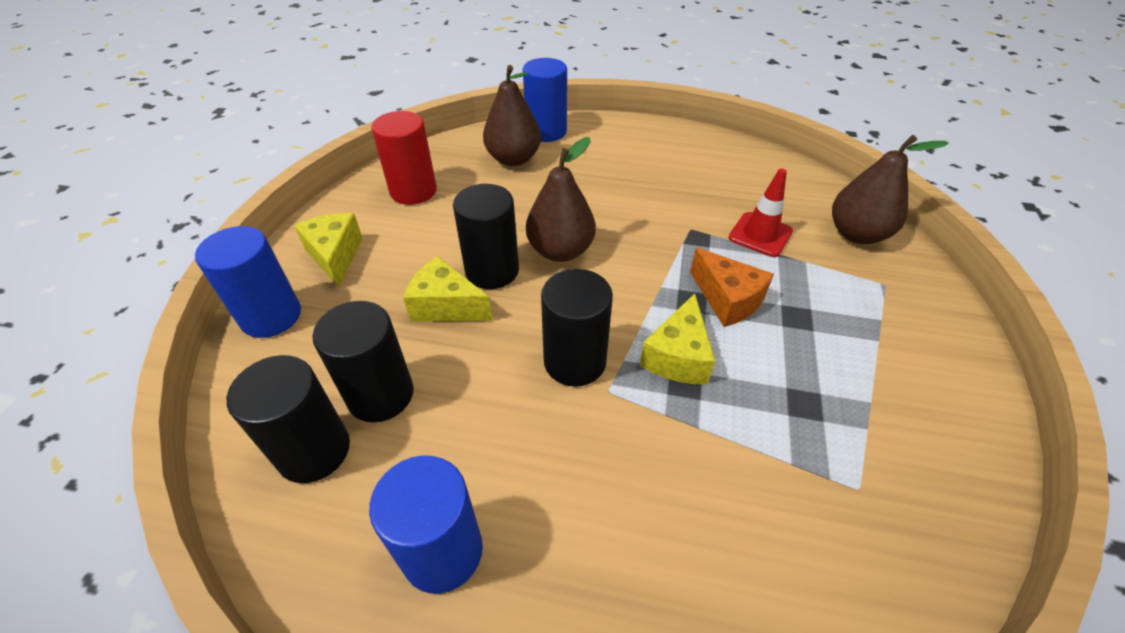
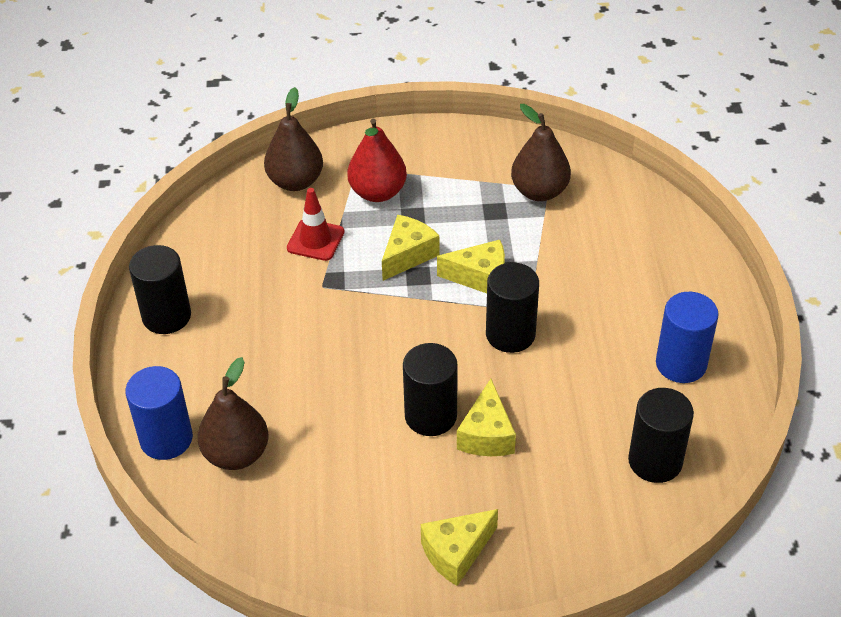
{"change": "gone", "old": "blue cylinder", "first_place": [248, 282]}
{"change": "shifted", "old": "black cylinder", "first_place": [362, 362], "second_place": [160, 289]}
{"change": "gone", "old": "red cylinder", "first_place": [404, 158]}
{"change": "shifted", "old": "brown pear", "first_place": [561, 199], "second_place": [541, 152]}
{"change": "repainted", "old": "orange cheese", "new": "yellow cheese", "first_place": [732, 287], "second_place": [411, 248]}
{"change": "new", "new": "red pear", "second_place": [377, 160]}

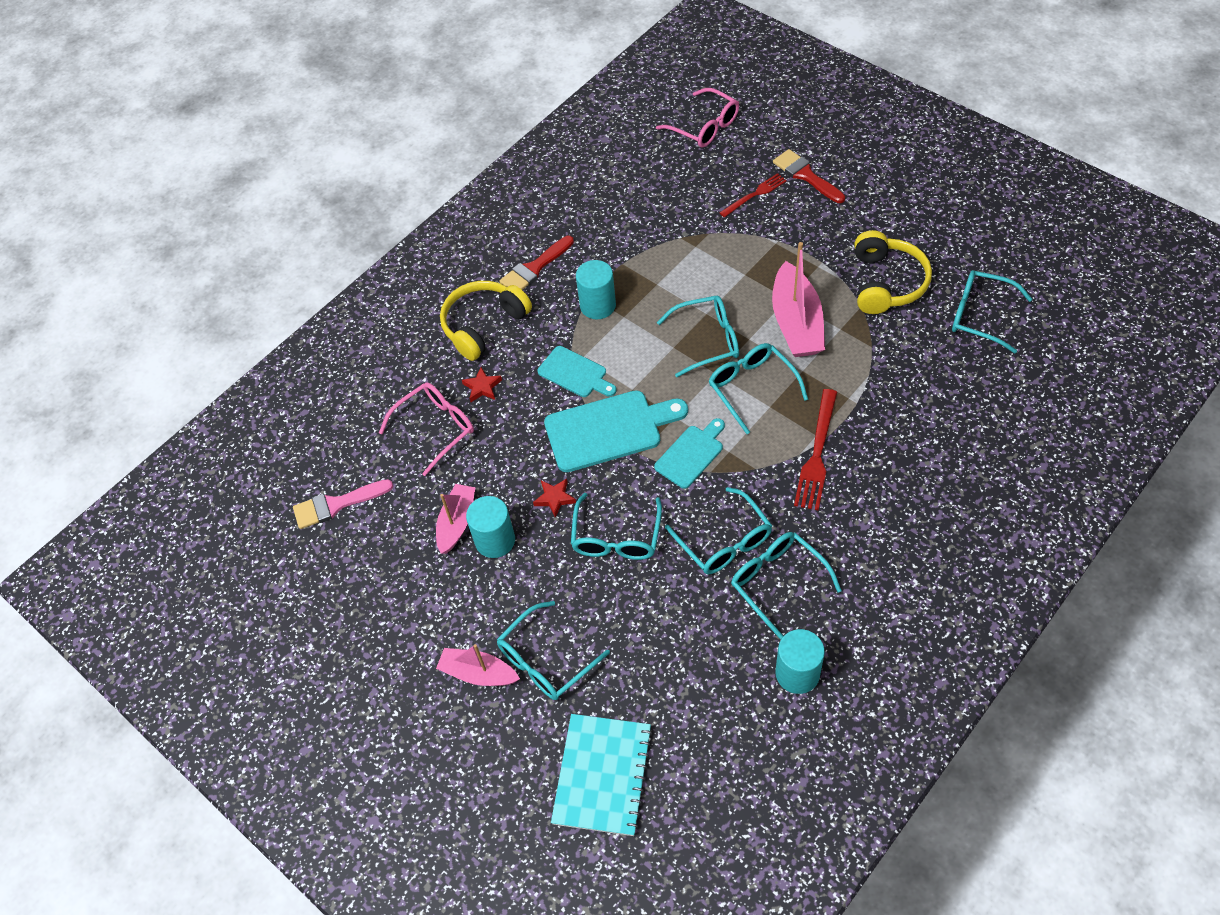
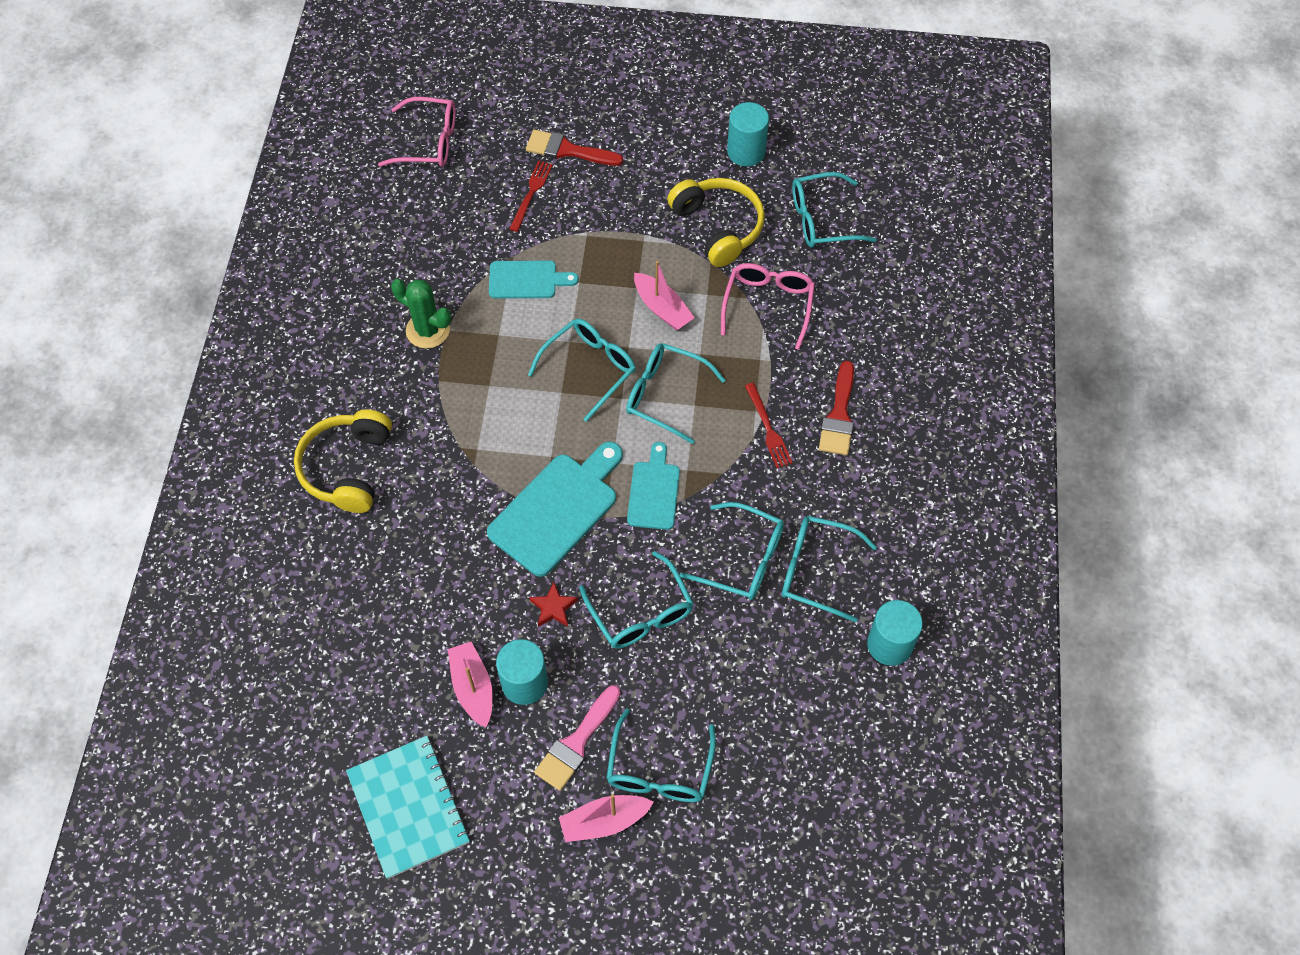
{"change": "shifted", "old": "pink brush", "first_place": [343, 504], "second_place": [577, 738]}
{"change": "shifted", "old": "pink glasses", "first_place": [426, 429], "second_place": [768, 306]}
{"change": "gone", "old": "red star", "first_place": [482, 384]}
{"change": "shifted", "old": "red brush", "first_place": [536, 263], "second_place": [836, 408]}
{"change": "shifted", "old": "turquoise cutting board", "first_place": [577, 371], "second_place": [534, 280]}
{"change": "shifted", "old": "turquoise notebook", "first_place": [602, 775], "second_place": [408, 807]}
{"change": "shifted", "old": "turquoise cylinder", "first_place": [596, 289], "second_place": [748, 134]}
{"change": "scaled", "old": "pink boat", "first_place": [798, 299], "second_place": [664, 295], "factor": 0.62}
{"change": "scaled", "old": "red fork", "first_place": [815, 450], "second_place": [769, 425], "factor": 0.65}
{"change": "new", "new": "green cactus", "second_place": [421, 314]}

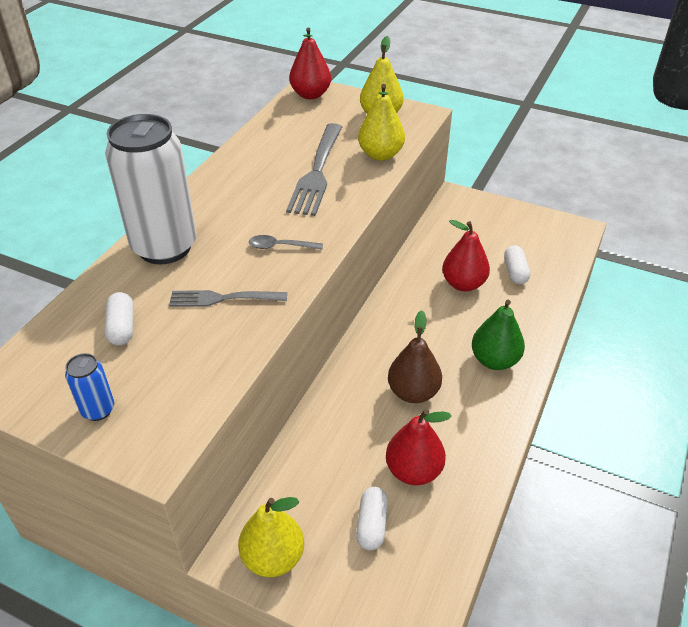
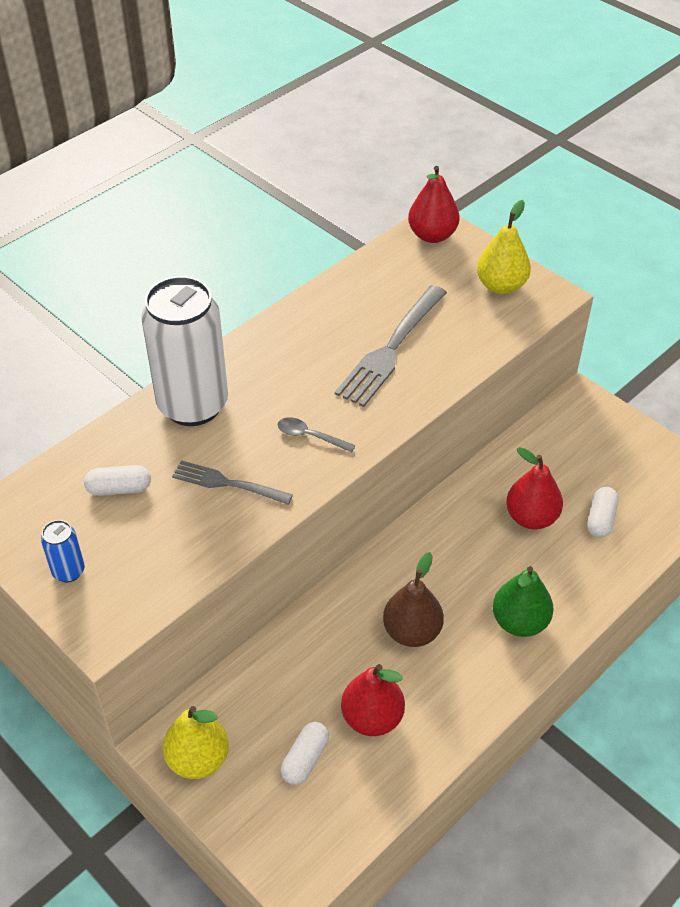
{"change": "rotated", "old": "white capsule", "first_place": [119, 318], "second_place": [117, 480], "degrees": 75}
{"change": "gone", "old": "yellow pear", "first_place": [381, 122]}

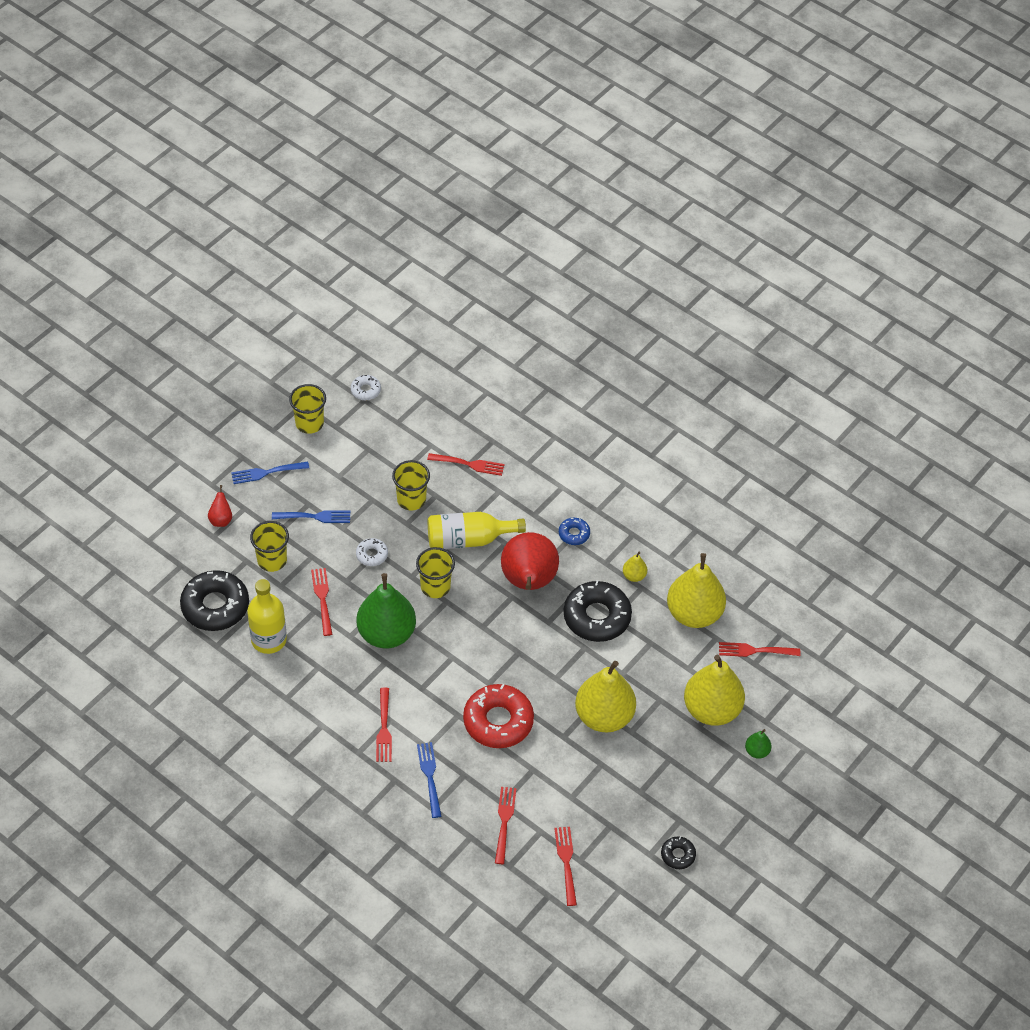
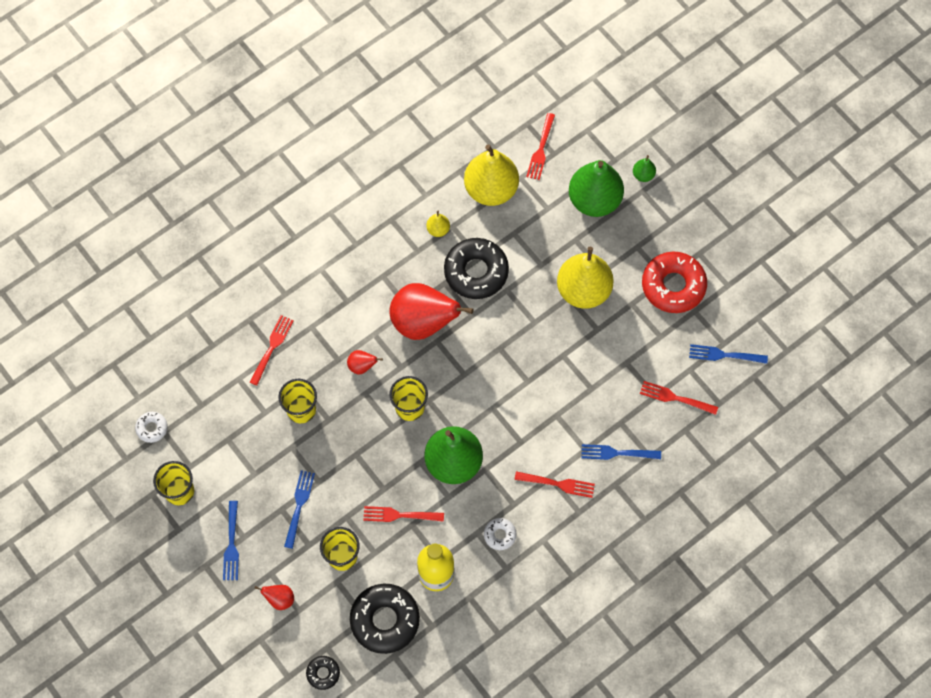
{"change": "shifted", "old": "white donut", "first_place": [372, 552], "second_place": [500, 534]}
{"change": "swapped", "old": "yellow bottle", "new": "red pear", "first_place": [477, 530], "second_place": [365, 362]}
{"change": "shifted", "old": "red donut", "first_place": [498, 716], "second_place": [674, 282]}
{"change": "repainted", "old": "red fork", "new": "blue fork", "first_place": [565, 866], "second_place": [728, 354]}
{"change": "gone", "old": "blue donut", "first_place": [574, 531]}
{"change": "shifted", "old": "black donut", "first_place": [678, 852], "second_place": [323, 673]}
{"change": "repainted", "old": "yellow pear", "new": "green pear", "first_place": [714, 690], "second_place": [596, 188]}

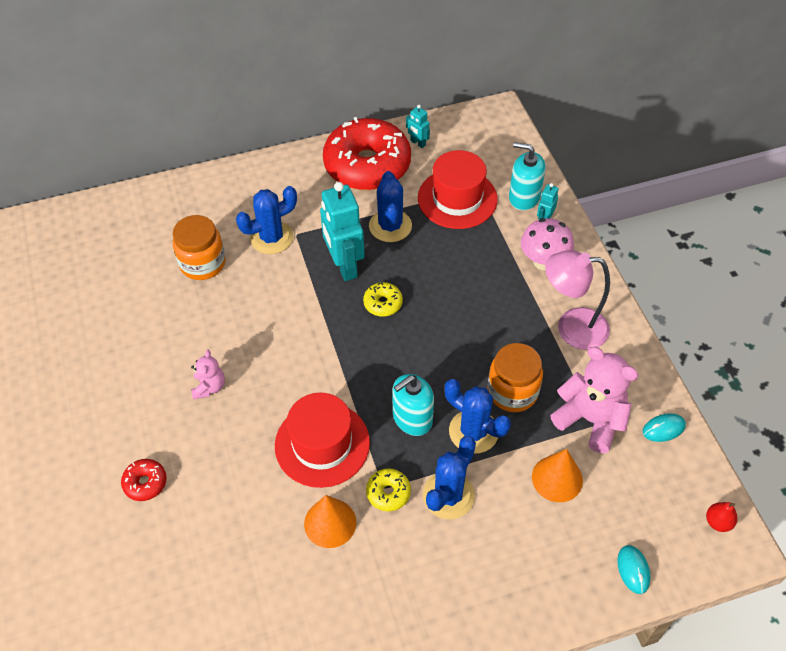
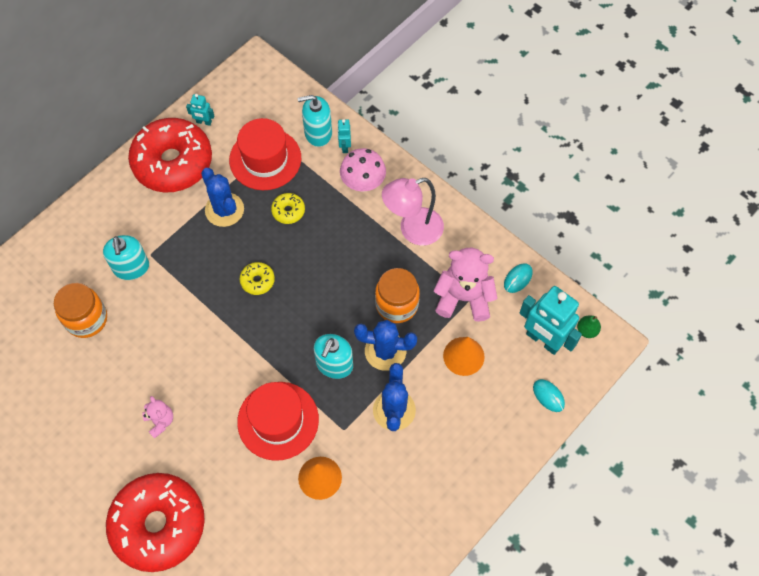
{"change": "scaled", "old": "red donut", "first_place": [144, 480], "second_place": [155, 522], "factor": 2.48}
{"change": "swapped", "old": "blue cactus", "new": "turquoise soap dispenser", "first_place": [266, 220], "second_place": [126, 257]}
{"change": "shifted", "old": "turquoise robot", "first_place": [342, 231], "second_place": [550, 320]}
{"change": "shifted", "old": "yellow donut", "first_place": [388, 489], "second_place": [288, 208]}
{"change": "repainted", "old": "red pear", "new": "green pear", "first_place": [721, 517], "second_place": [589, 327]}

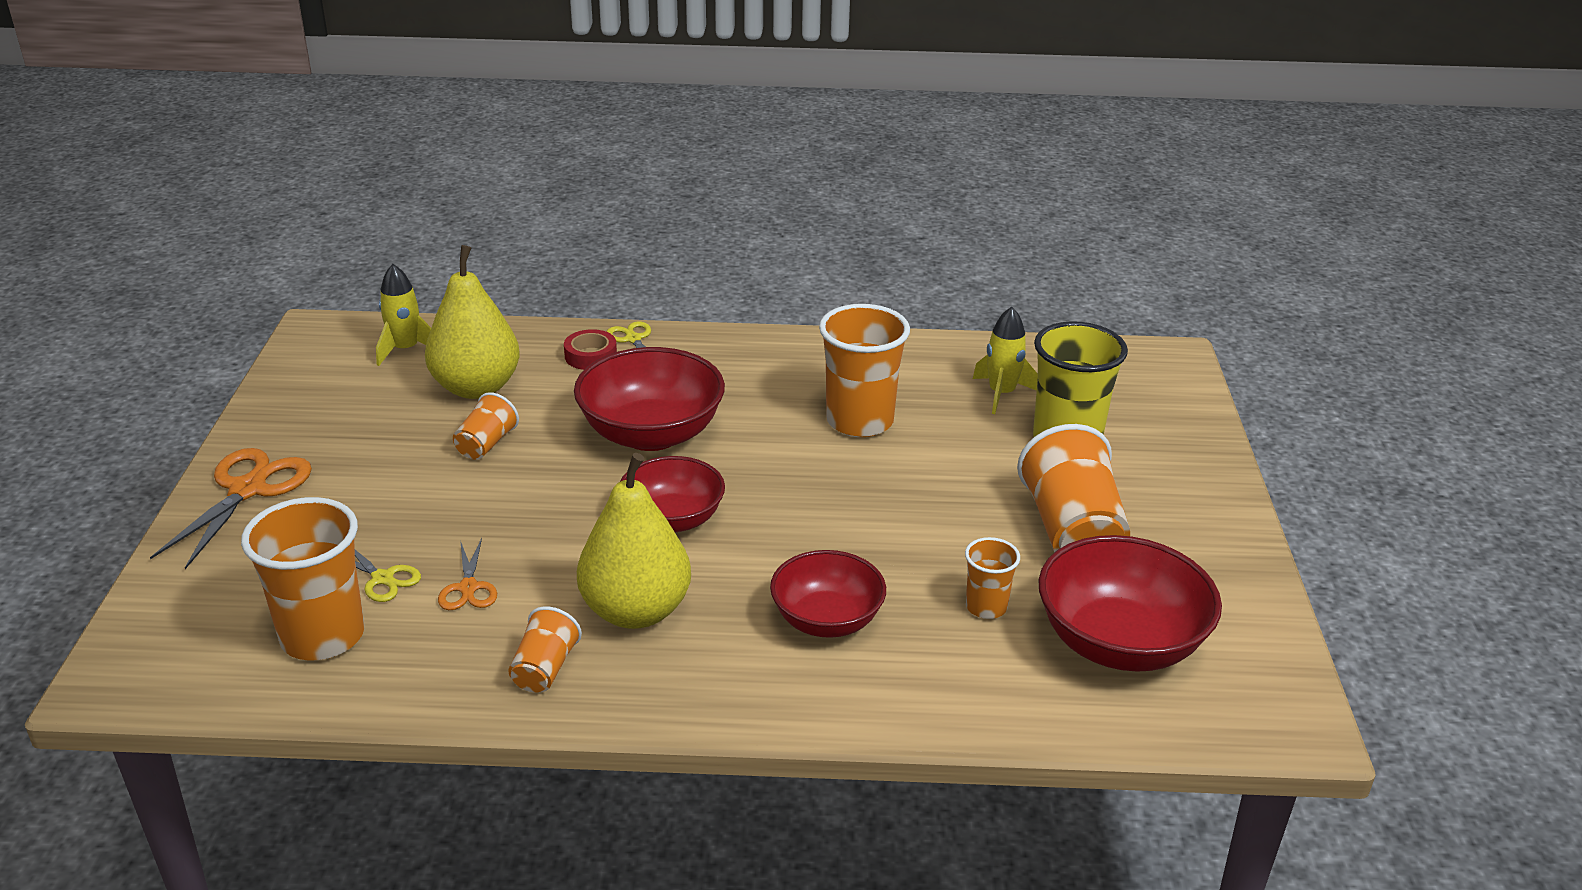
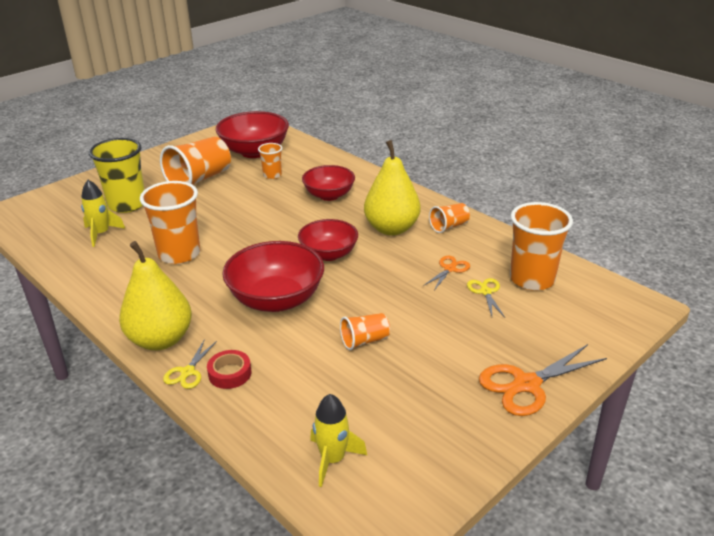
{"change": "shifted", "old": "yellow pear", "first_place": [472, 322], "second_place": [155, 295]}

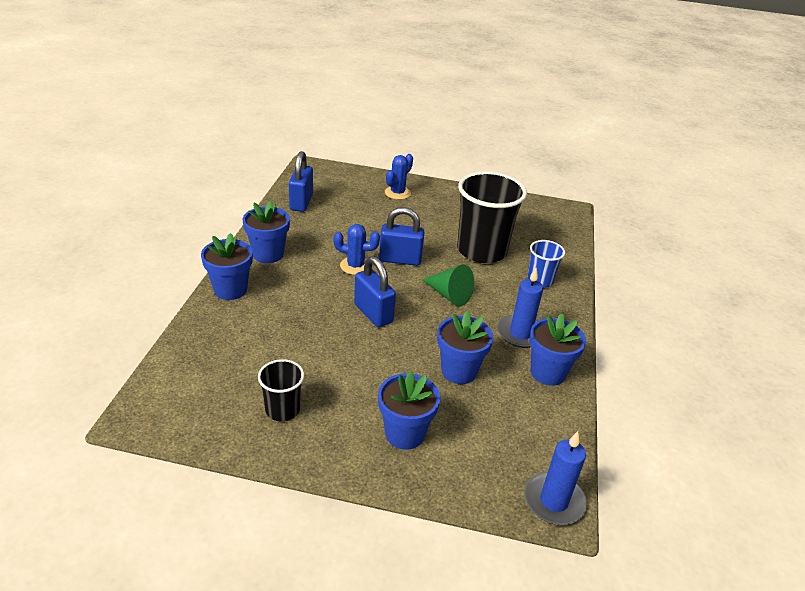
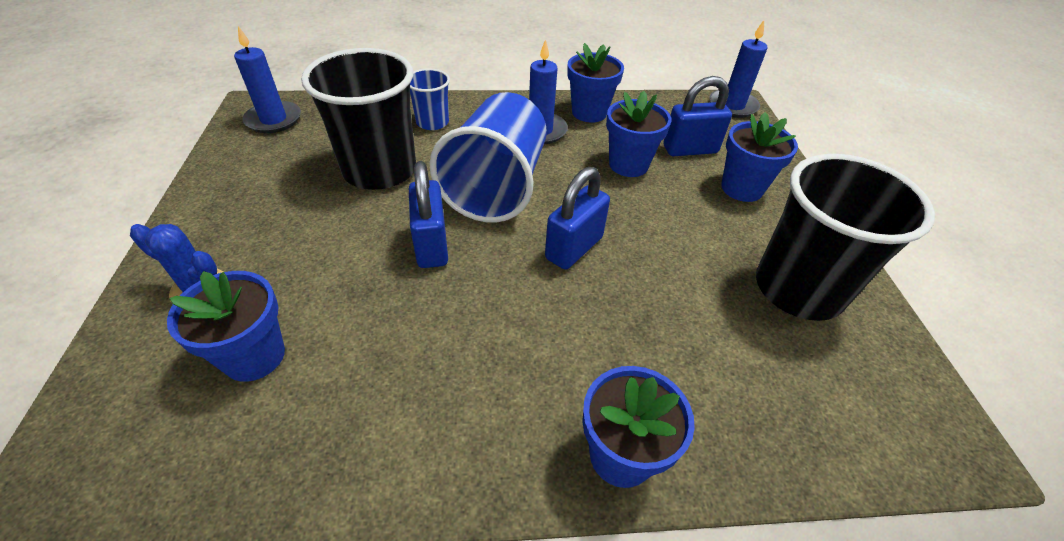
{"change": "shifted", "old": "blue flower pot", "first_place": [266, 232], "second_place": [226, 326]}
{"change": "scaled", "old": "black cup", "first_place": [281, 390], "second_place": [845, 237], "factor": 1.99}
{"change": "shifted", "old": "blue padlock", "first_place": [301, 181], "second_place": [698, 116]}
{"change": "gone", "old": "blue cactus", "first_place": [357, 249]}
{"change": "swapped", "old": "green cone", "new": "blue cup", "first_place": [448, 285], "second_place": [488, 157]}
{"change": "new", "new": "blue candle", "second_place": [267, 79]}

